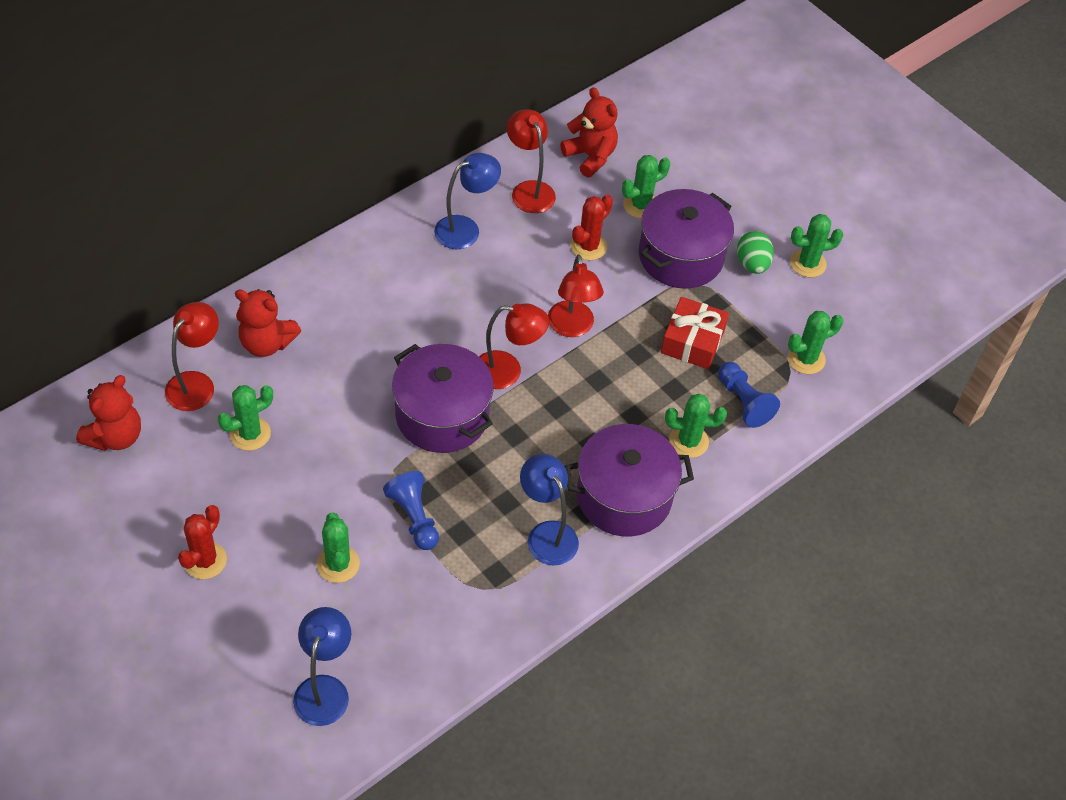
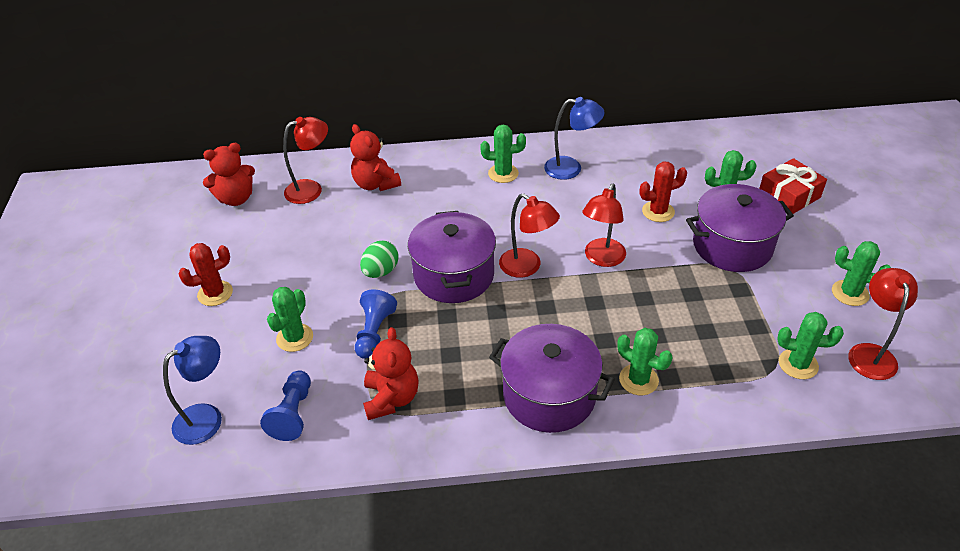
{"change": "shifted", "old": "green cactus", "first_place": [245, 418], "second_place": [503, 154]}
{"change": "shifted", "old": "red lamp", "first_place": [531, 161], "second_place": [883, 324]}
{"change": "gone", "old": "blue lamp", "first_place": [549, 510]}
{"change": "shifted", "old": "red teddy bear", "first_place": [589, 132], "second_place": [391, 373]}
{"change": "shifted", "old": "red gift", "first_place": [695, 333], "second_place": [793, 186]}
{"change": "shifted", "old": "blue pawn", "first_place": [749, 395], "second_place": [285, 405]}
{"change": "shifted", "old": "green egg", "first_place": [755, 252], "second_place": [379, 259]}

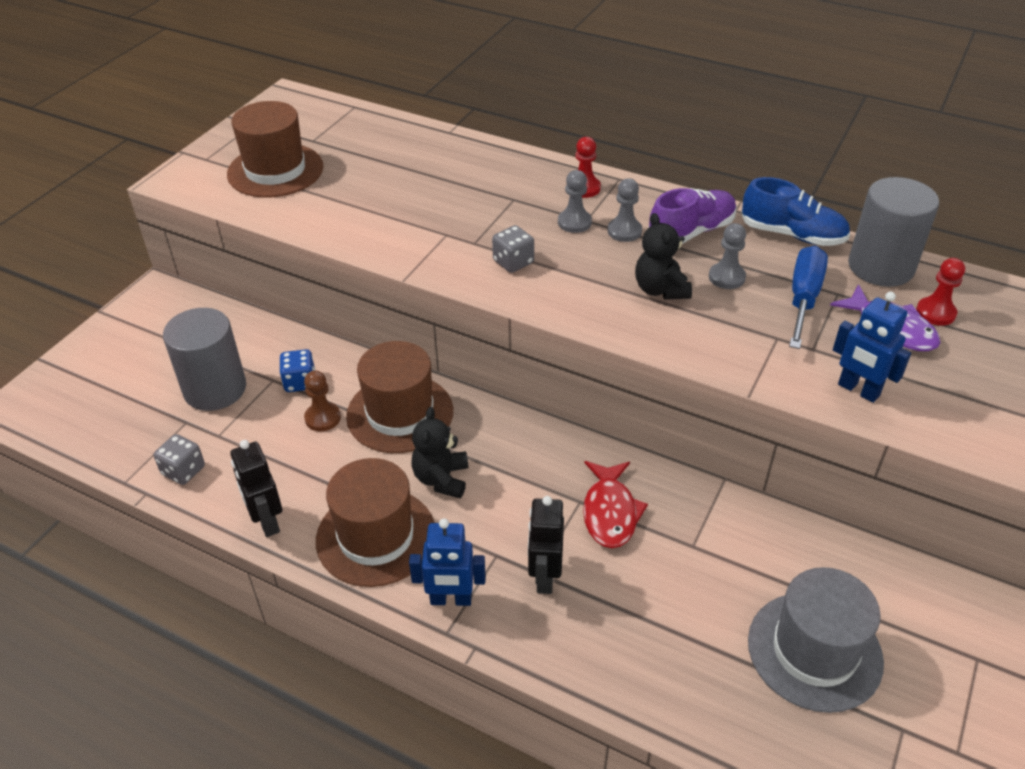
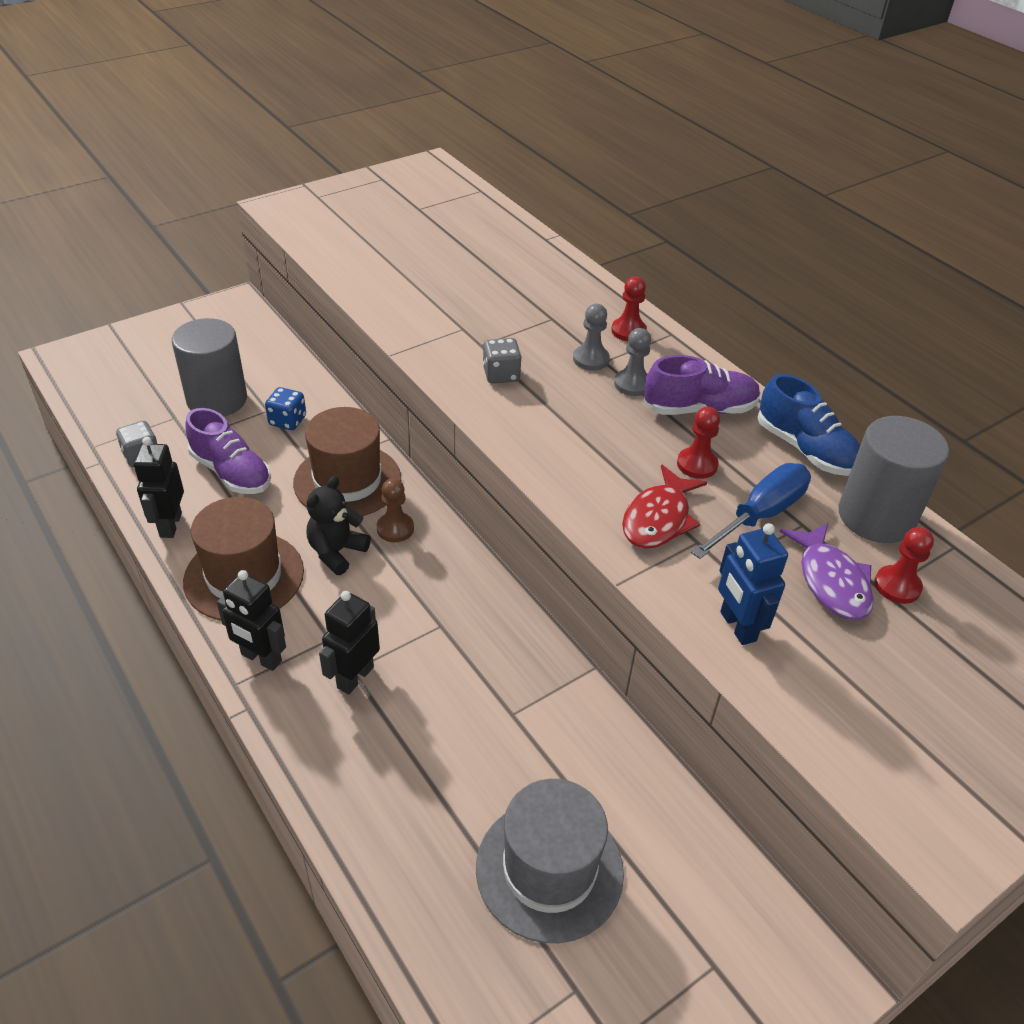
{"change": "gone", "old": "brown hat", "first_place": [275, 149]}
{"change": "shifted", "old": "brown pawn", "first_place": [322, 400], "second_place": [395, 510]}
{"change": "repainted", "old": "blue robot", "new": "black robot", "first_place": [447, 562], "second_place": [251, 620]}
{"change": "shifted", "old": "red fish", "first_place": [615, 504], "second_place": [664, 507]}
{"change": "gone", "old": "black teddy bear", "first_place": [663, 256]}
{"change": "repainted", "old": "grey pawn", "new": "red pawn", "first_place": [727, 256], "second_place": [698, 443]}
{"change": "new", "new": "purple shoe", "second_place": [228, 451]}

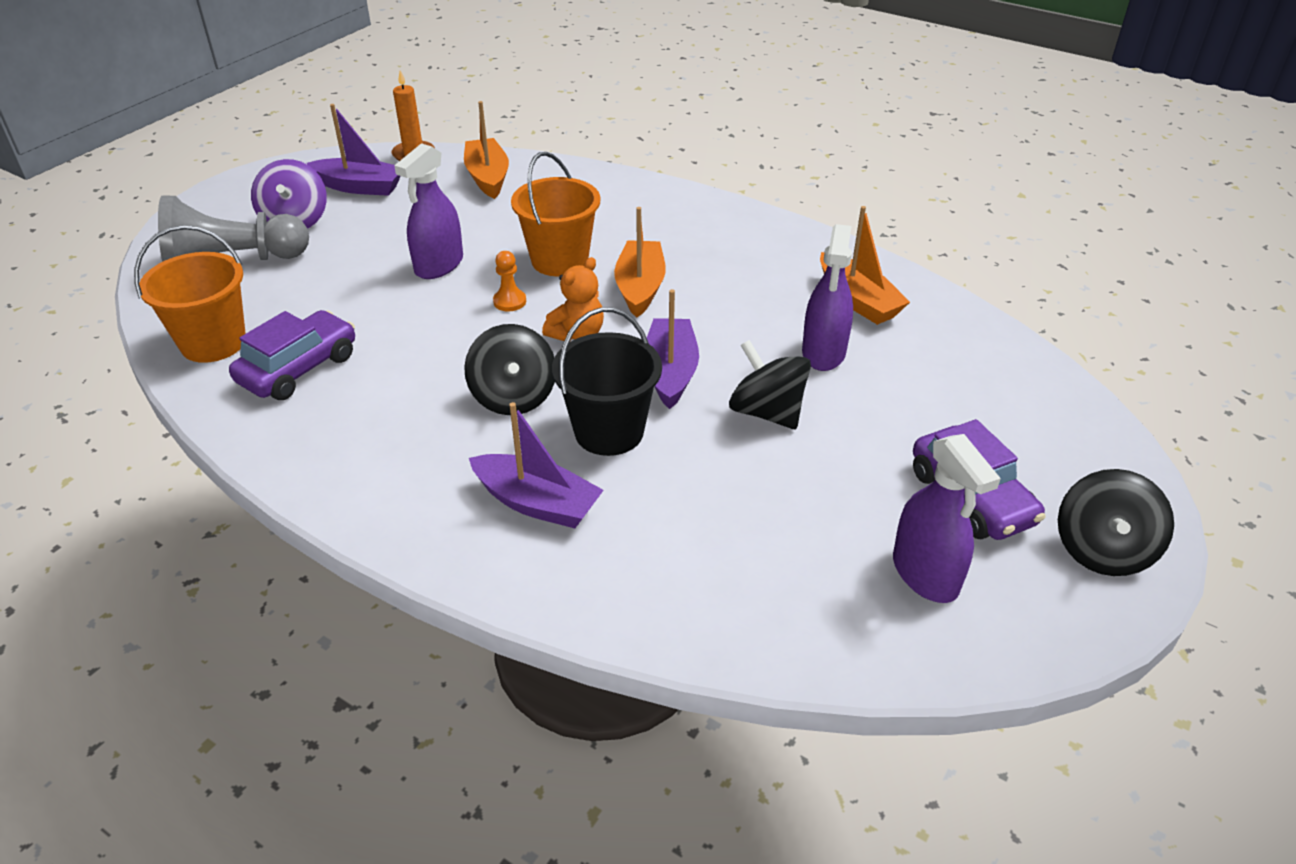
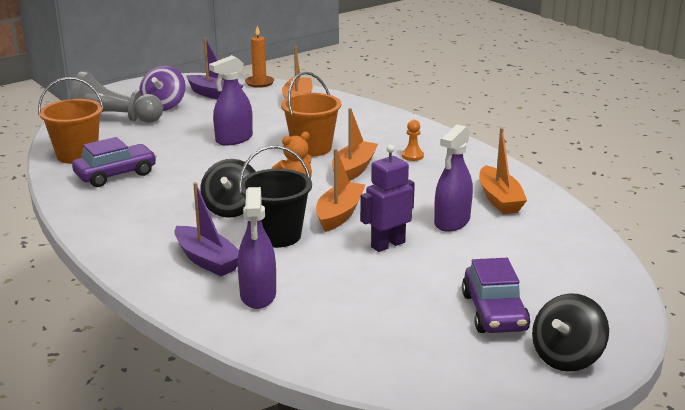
{"change": "shifted", "old": "orange pawn", "first_place": [509, 281], "second_place": [413, 140]}
{"change": "repainted", "old": "purple boat", "new": "orange boat", "first_place": [673, 349], "second_place": [341, 190]}
{"change": "swapped", "old": "black spinning top", "new": "purple robot", "first_place": [770, 384], "second_place": [387, 198]}
{"change": "shifted", "old": "purple spray bottle", "first_place": [947, 518], "second_place": [257, 248]}

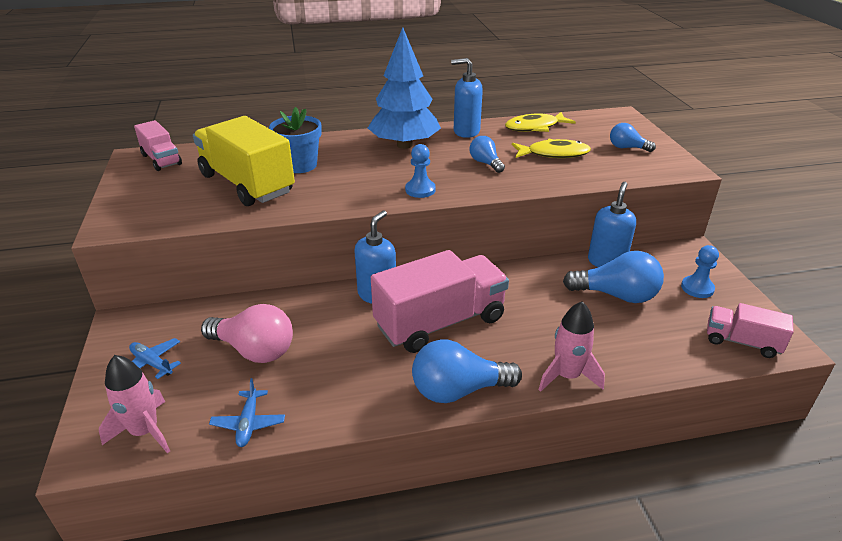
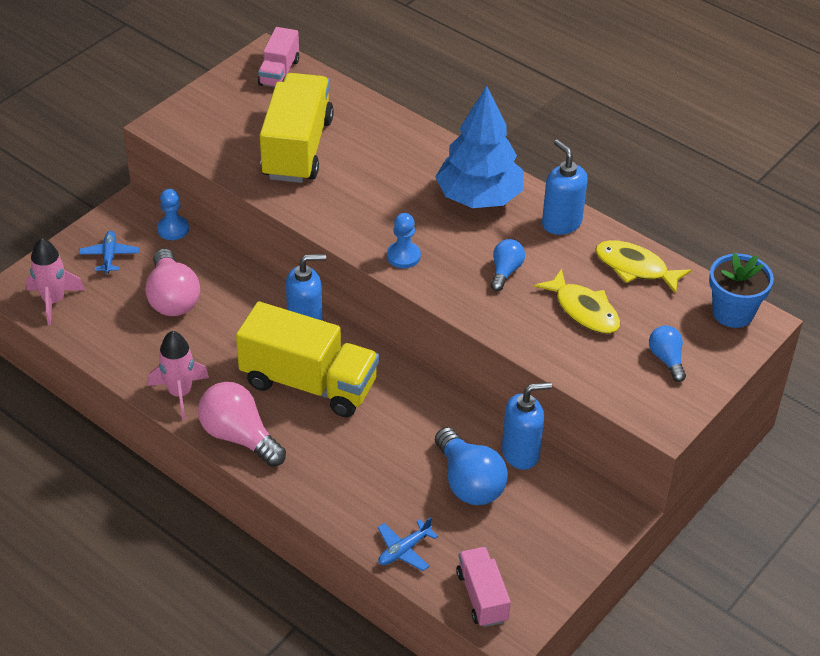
{"change": "shifted", "old": "blue plane", "first_place": [247, 412], "second_place": [408, 544]}
{"change": "shifted", "old": "blue flower pot", "first_place": [295, 140], "second_place": [741, 290]}
{"change": "repainted", "old": "pink truck", "new": "yellow truck", "first_place": [440, 301], "second_place": [307, 359]}
{"change": "repainted", "old": "blue light bulb", "new": "pink light bulb", "first_place": [467, 371], "second_place": [242, 424]}
{"change": "shifted", "old": "pink rocket", "first_place": [571, 347], "second_place": [178, 375]}
{"change": "shifted", "old": "blue pawn", "first_place": [700, 271], "second_place": [173, 214]}

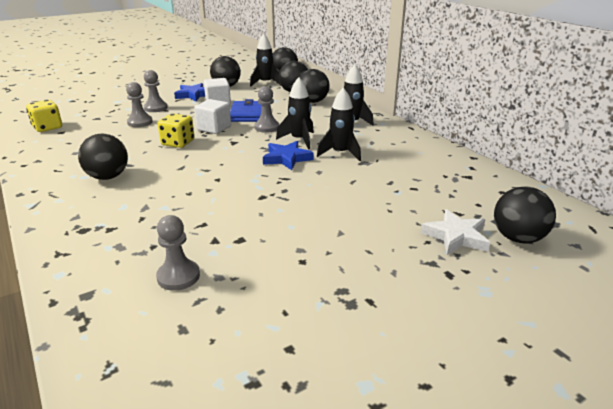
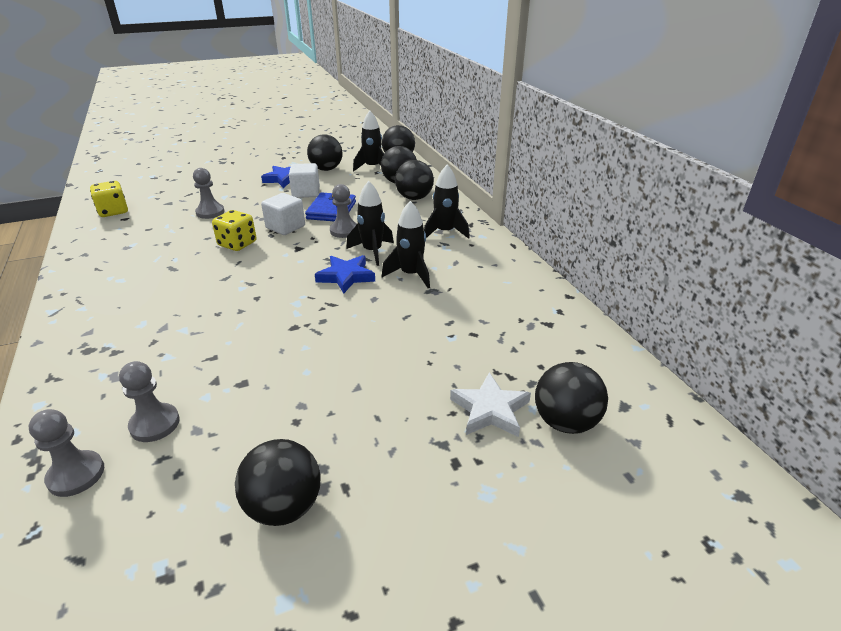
{"change": "shifted", "old": "black ball", "first_place": [103, 157], "second_place": [277, 482]}
{"change": "shifted", "old": "grey pawn", "first_place": [156, 91], "second_place": [66, 453]}

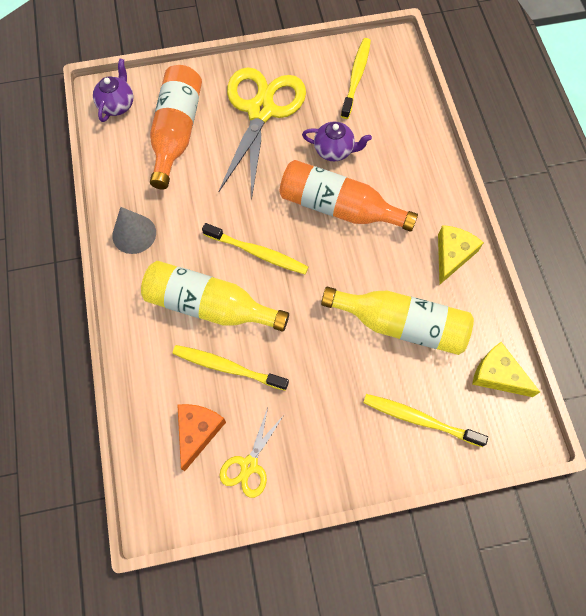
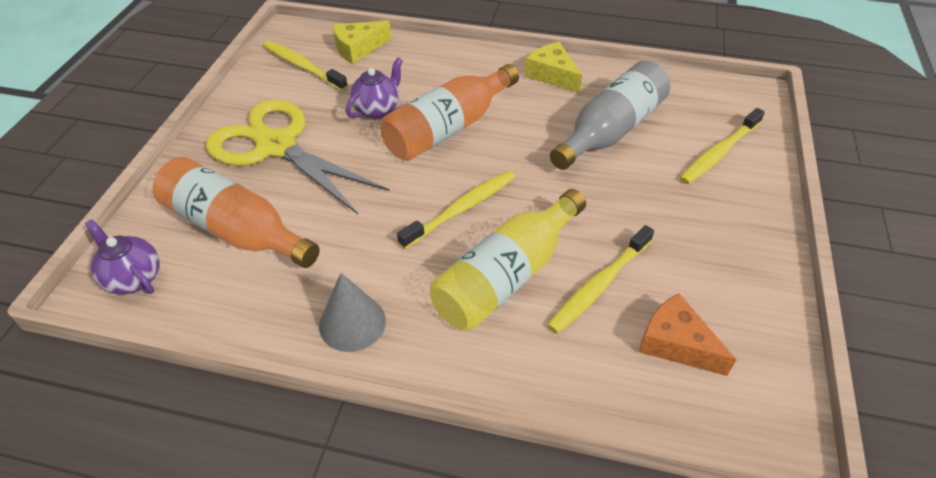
{"change": "gone", "old": "yellow scissors", "first_place": [251, 453]}
{"change": "repainted", "old": "yellow bottle", "new": "grey bottle", "first_place": [397, 321], "second_place": [610, 115]}
{"change": "shifted", "old": "yellow cheese", "first_place": [506, 369], "second_place": [362, 42]}

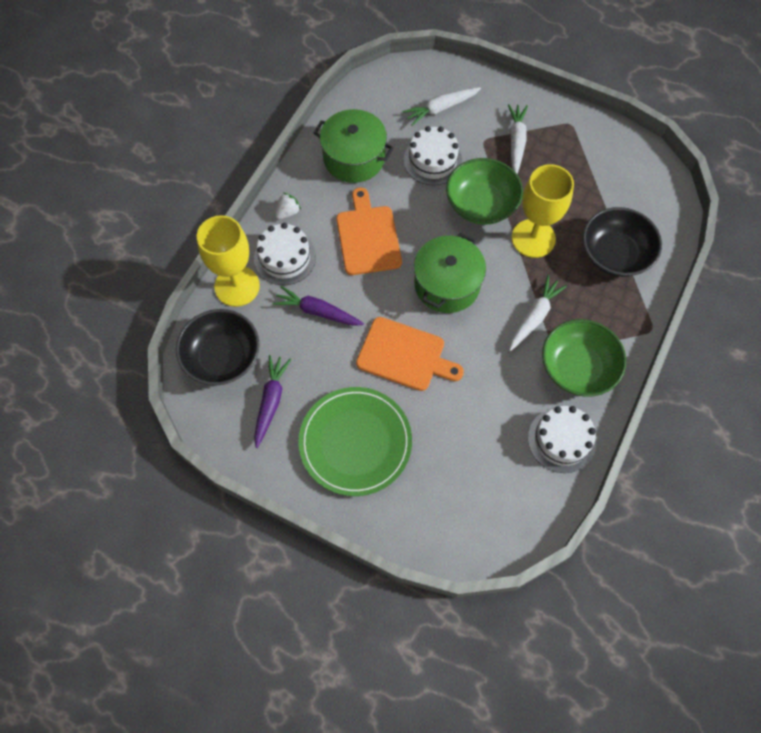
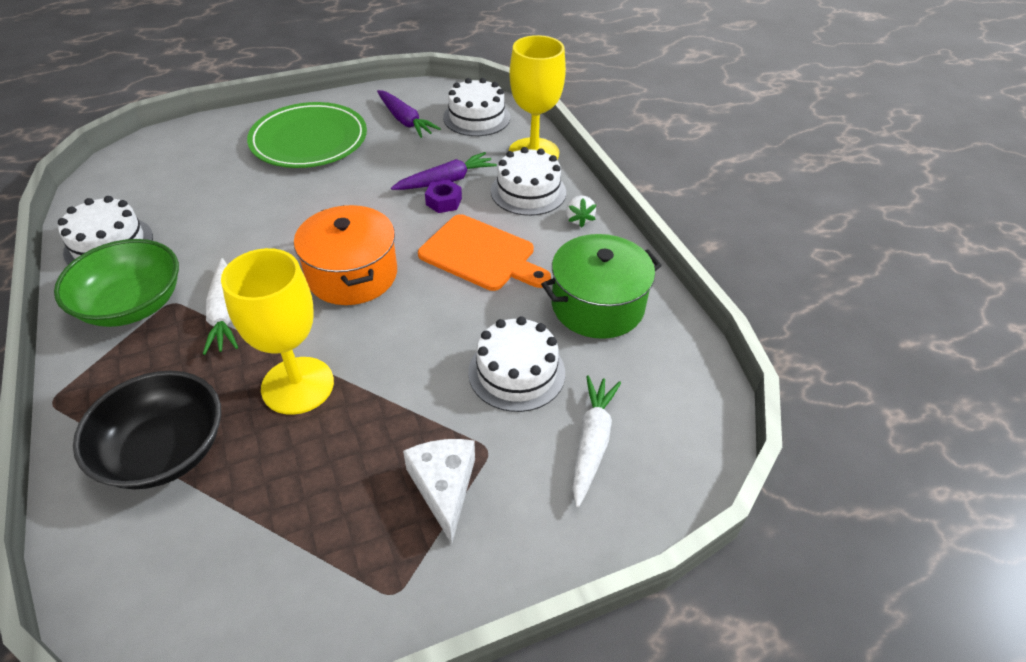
{"change": "swapped", "old": "black bowl", "new": "white cake", "first_place": [218, 347], "second_place": [476, 107]}
{"change": "gone", "old": "orange cutting board", "first_place": [410, 354]}
{"change": "repainted", "old": "green pot", "new": "orange pot", "first_place": [450, 273], "second_place": [345, 255]}
{"change": "gone", "old": "green bowl", "first_place": [484, 191]}
{"change": "swapped", "old": "white carrot", "new": "white cheese", "first_place": [518, 139], "second_place": [439, 491]}
{"change": "new", "new": "purple nut", "second_place": [443, 196]}

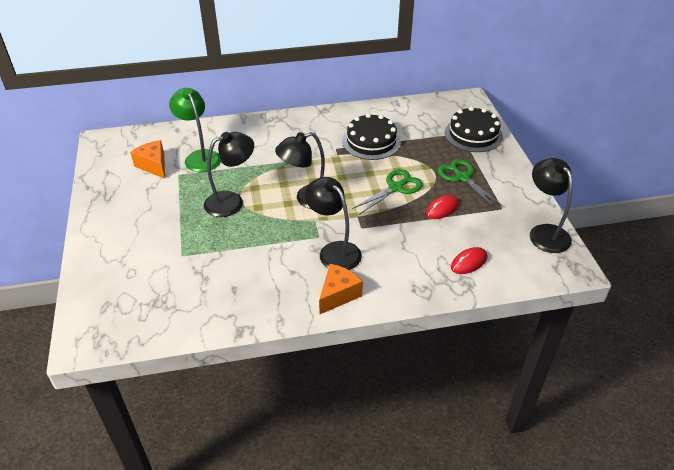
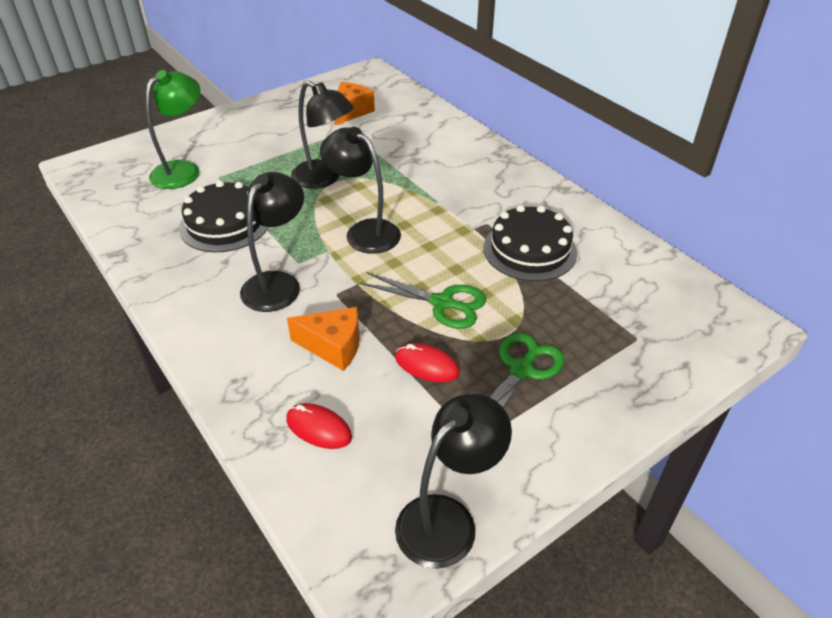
{"change": "shifted", "old": "green lamp", "first_place": [195, 130], "second_place": [173, 129]}
{"change": "shifted", "old": "orange cheese", "first_place": [341, 289], "second_place": [323, 339]}
{"change": "shifted", "old": "black cake", "first_place": [473, 129], "second_place": [223, 216]}

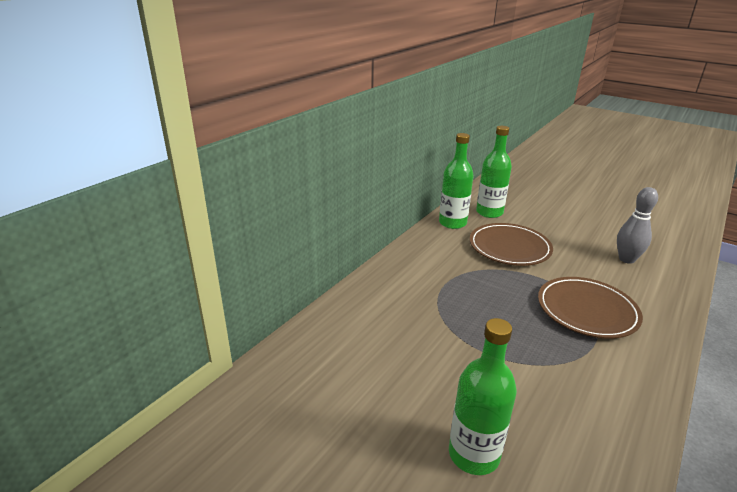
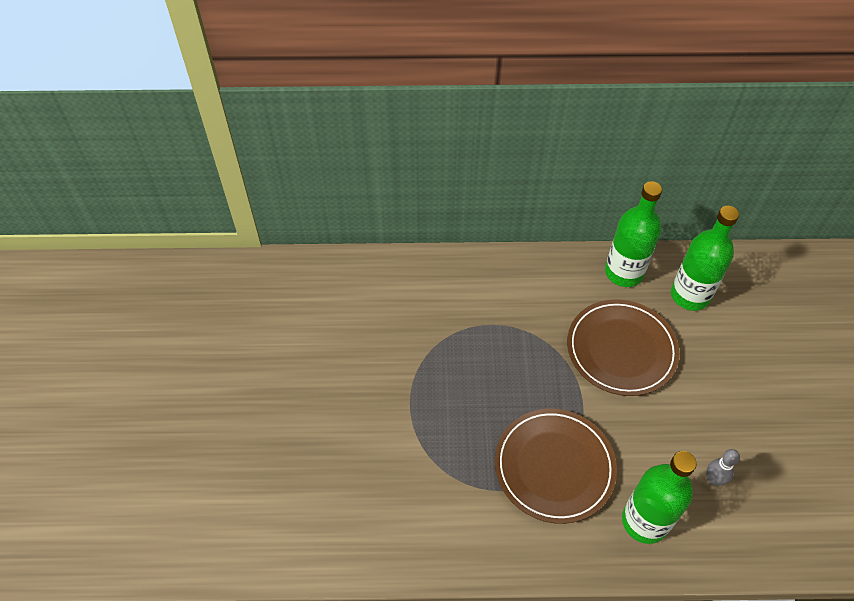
{"change": "shifted", "old": "green bottle", "first_place": [483, 396], "second_place": [659, 497]}
{"change": "scaled", "old": "grey bowling pin", "first_place": [637, 225], "second_place": [723, 467], "factor": 0.57}

